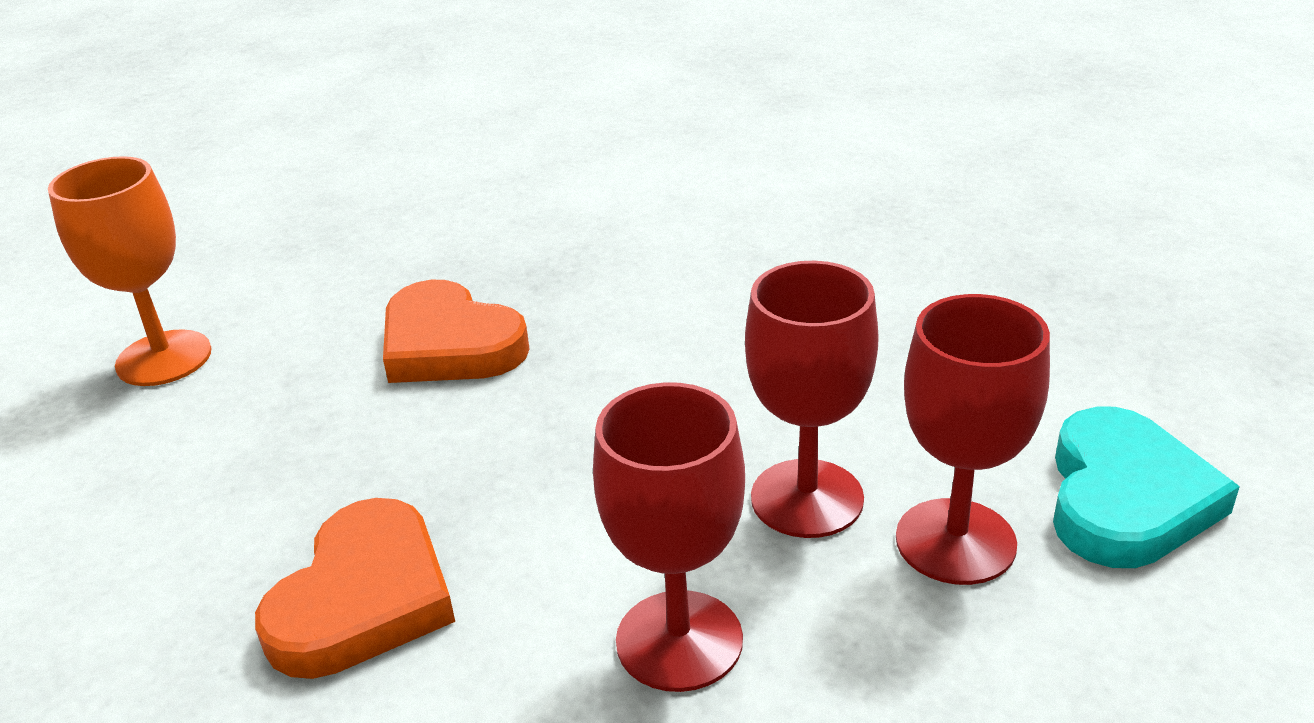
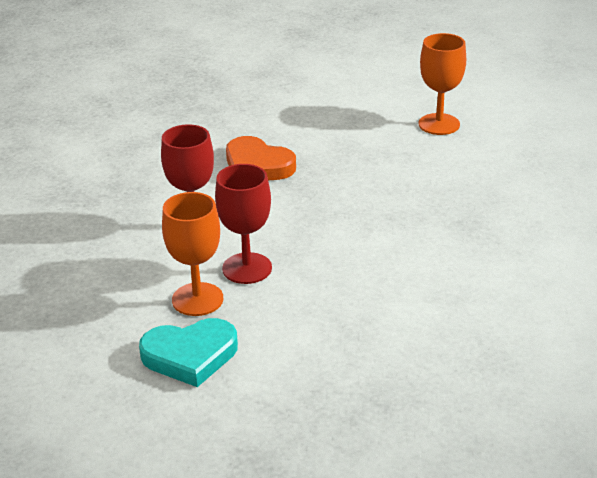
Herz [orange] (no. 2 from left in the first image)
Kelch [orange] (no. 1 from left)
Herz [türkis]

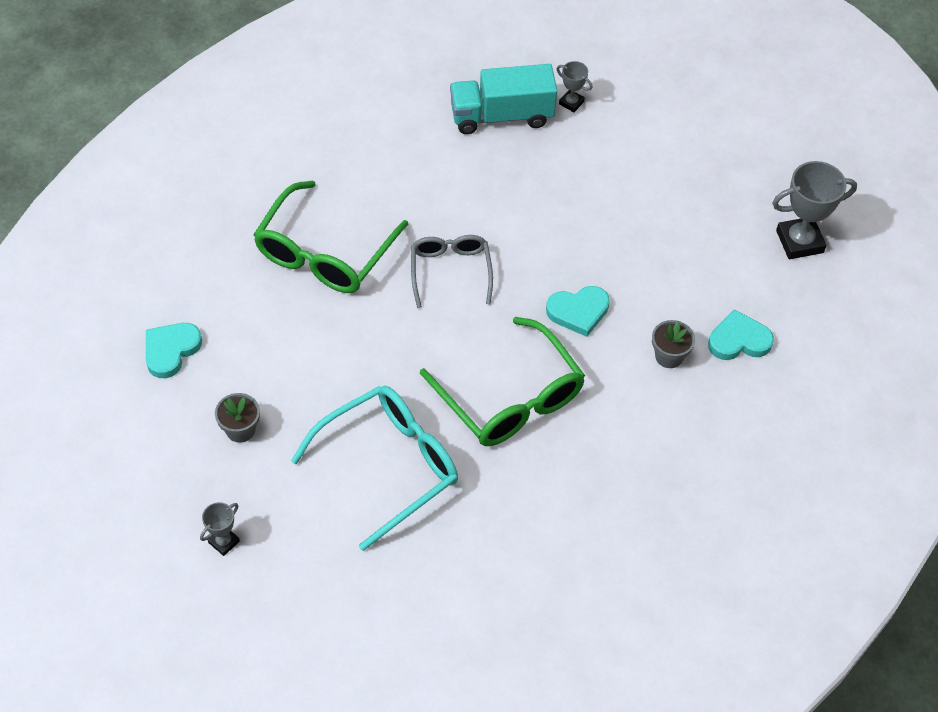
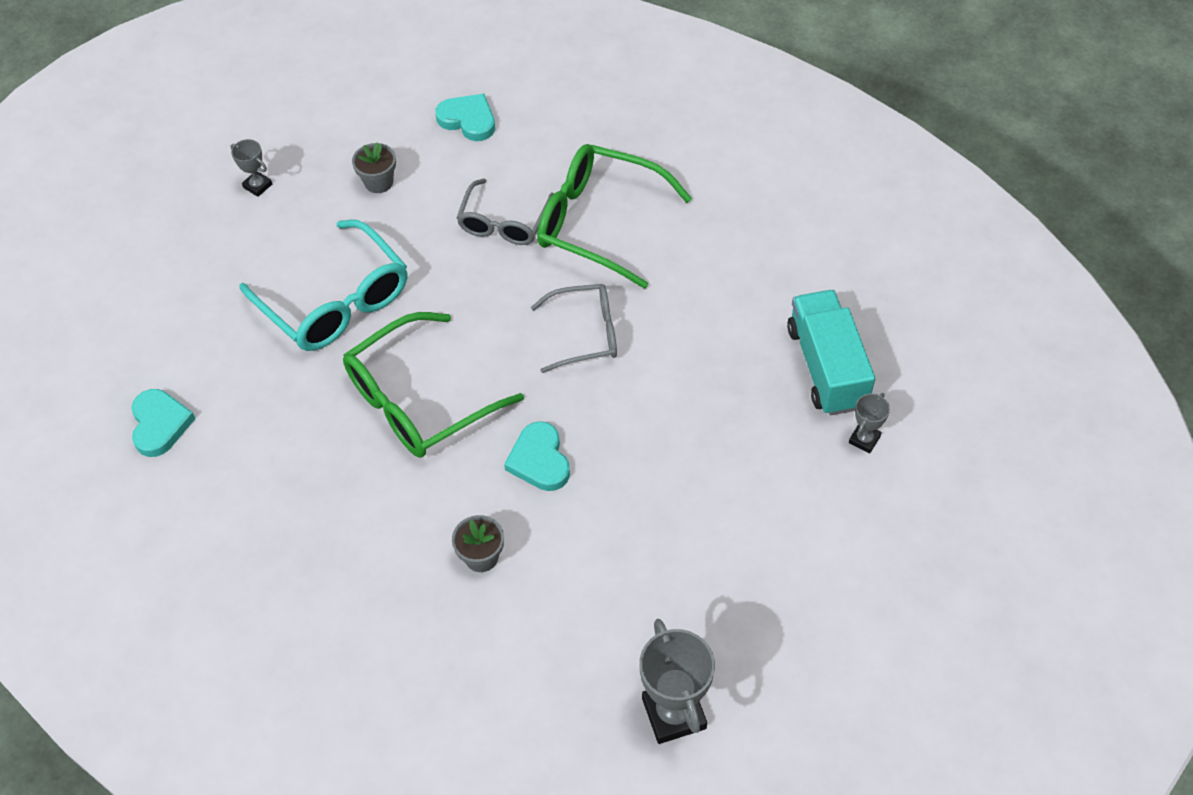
Brille [grau] (no. 1 from left)
Herz [türkis] (no. 1 from left)

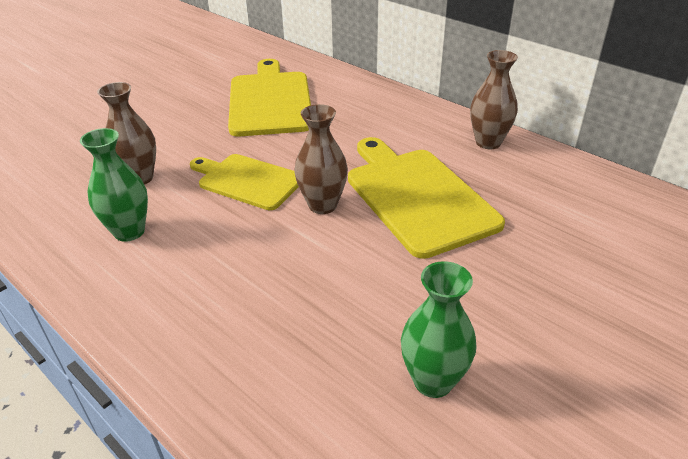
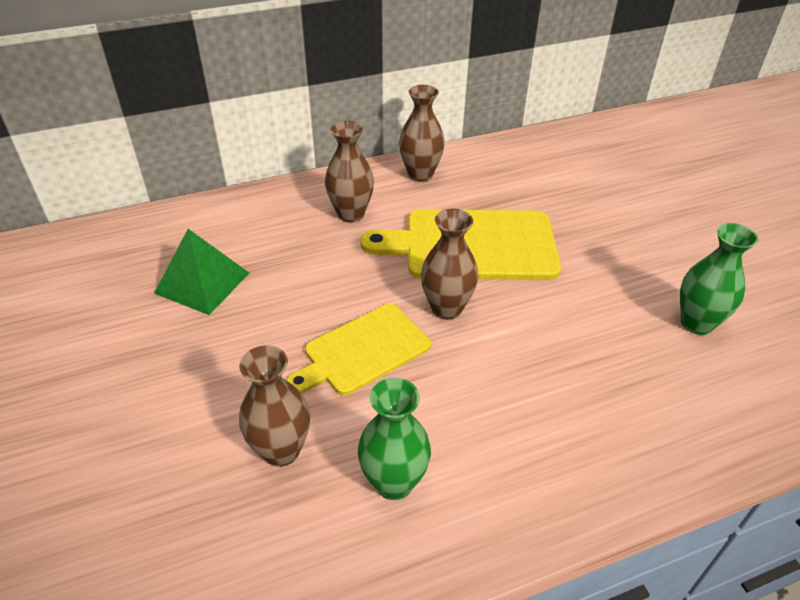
Vase [braun] (no. 2 from left)
Pyramide [grün]

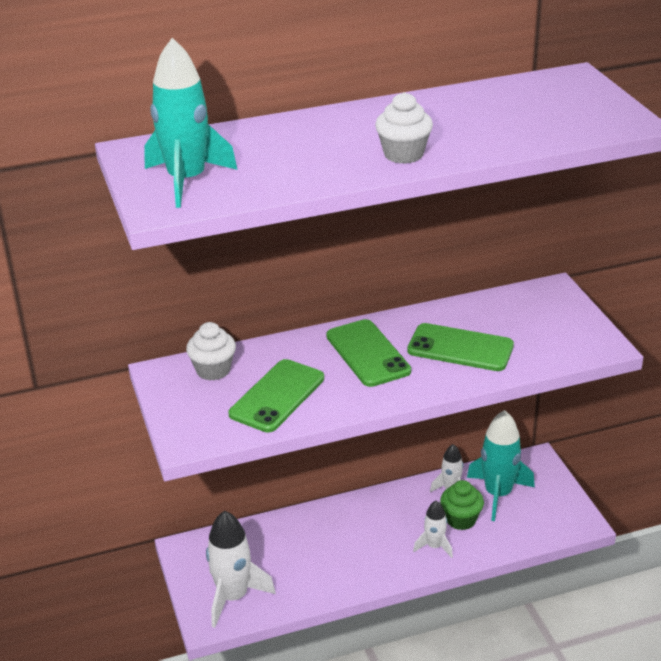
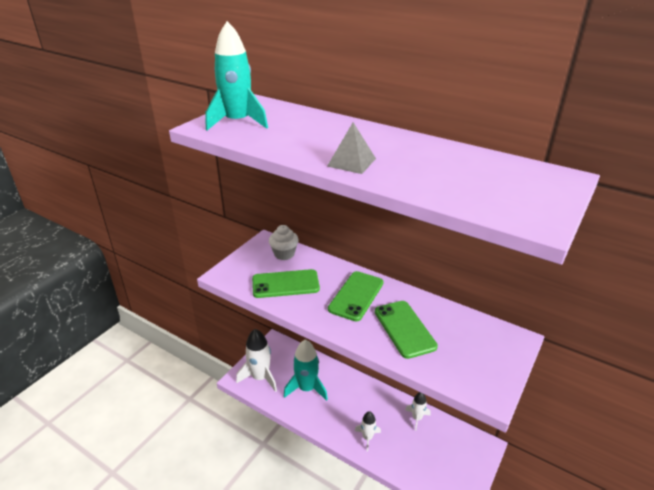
Muffin [grün]
Rakete [türkis] (no. 2 from left)
Pyramide [grau]

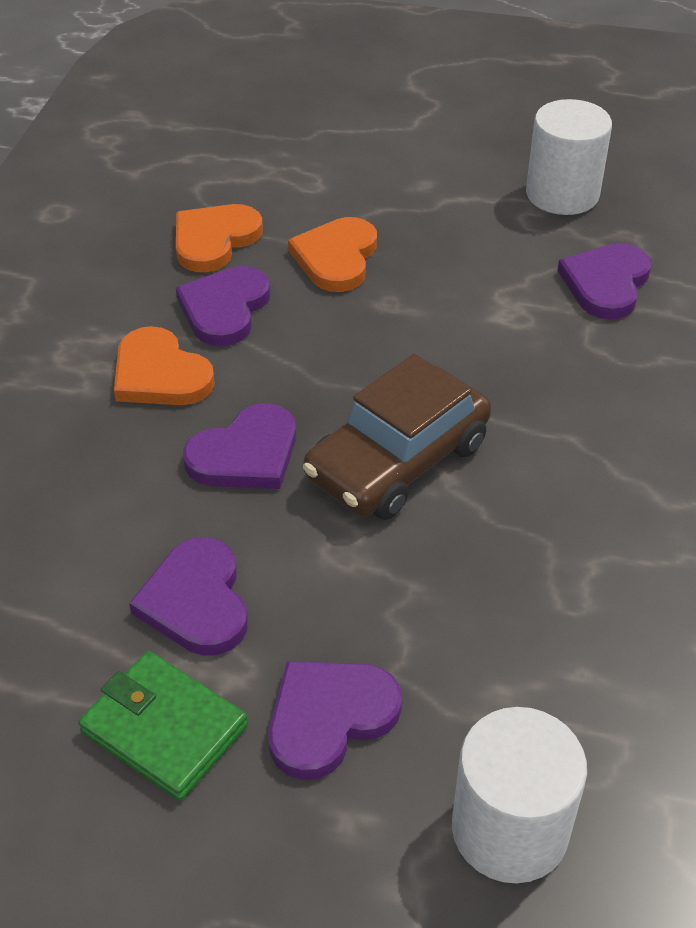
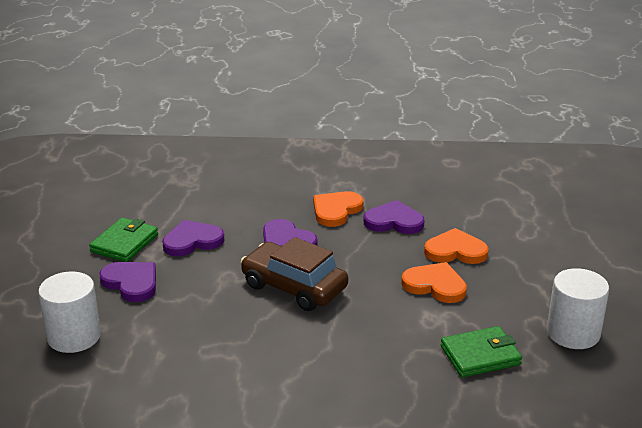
Herz [orange] (no. 2 from left)
Geldbörse [grün] (no. 2 from left)

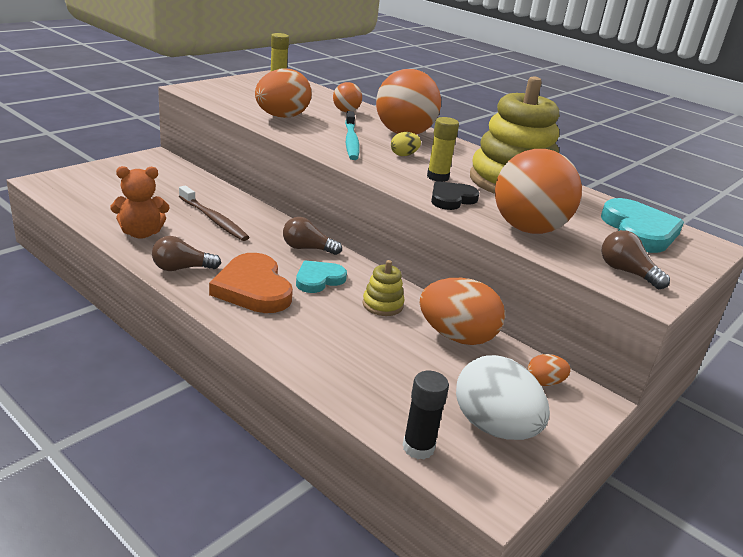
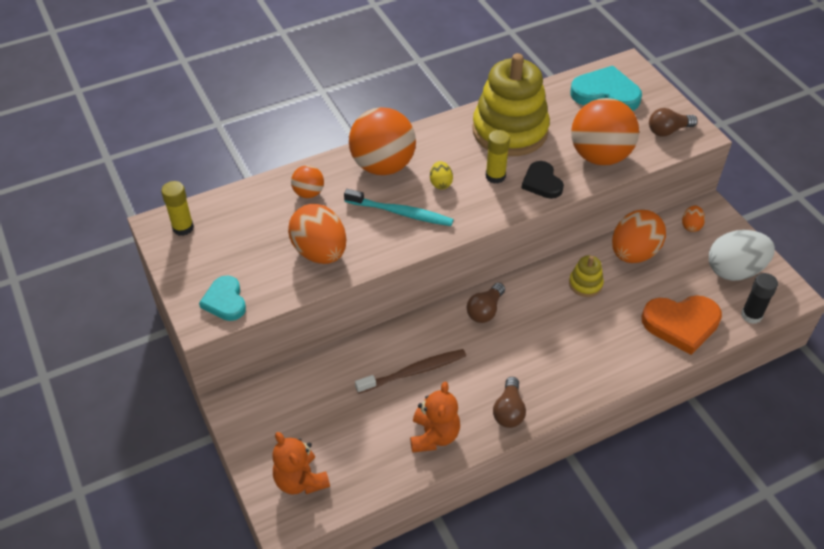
Teddybär [orange] (no. 1 from left)
Herz [orange]
Herz [türkis] (no. 1 from left)

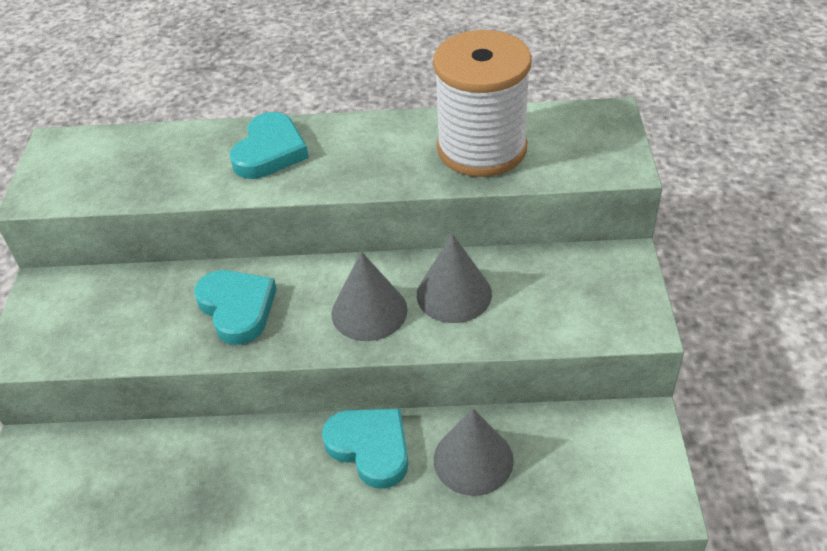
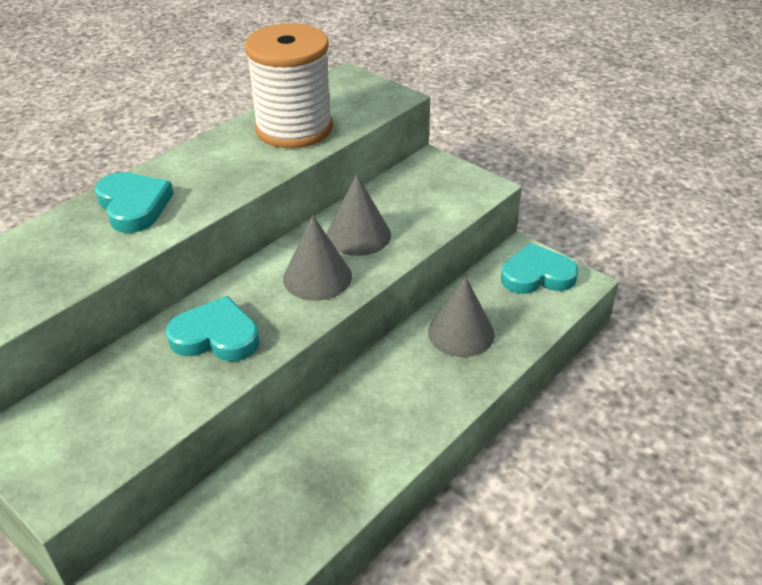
Herz [türkis] (no. 3 from left)

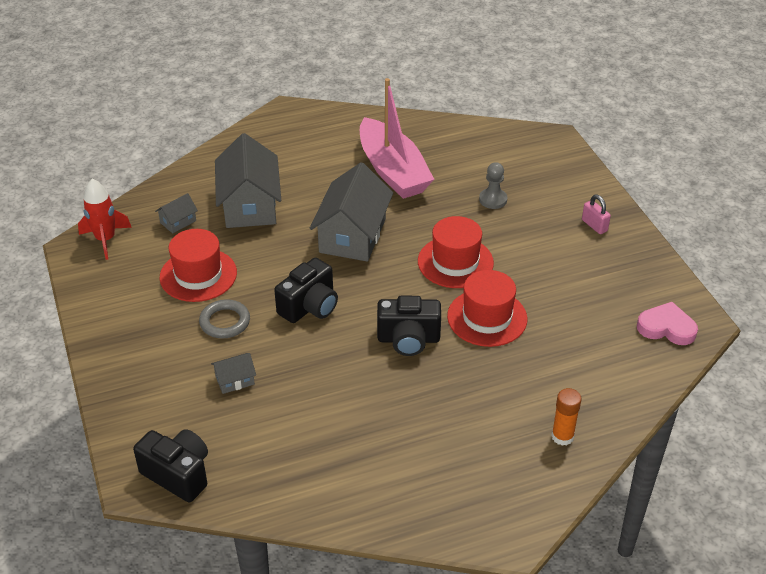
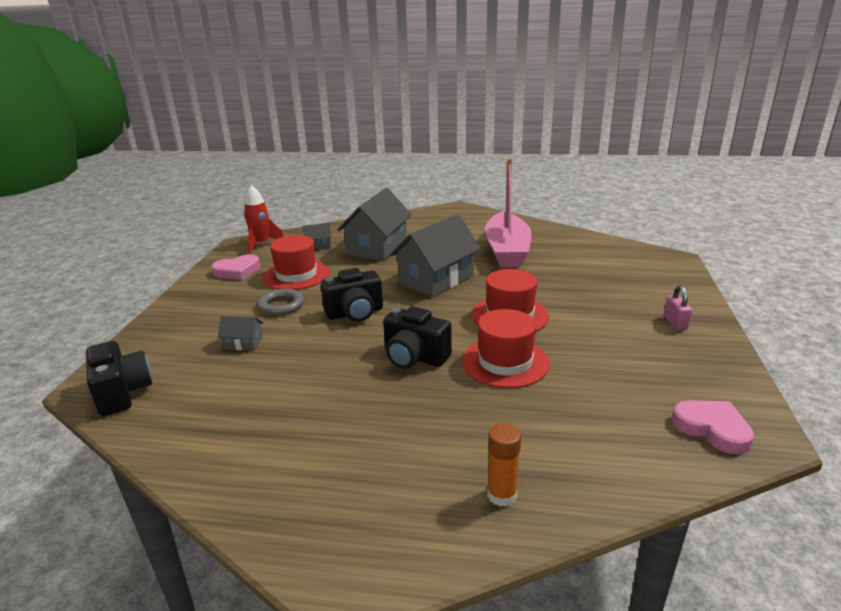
Bauer [grau]
Herz [rosa] (no. 1 from left)

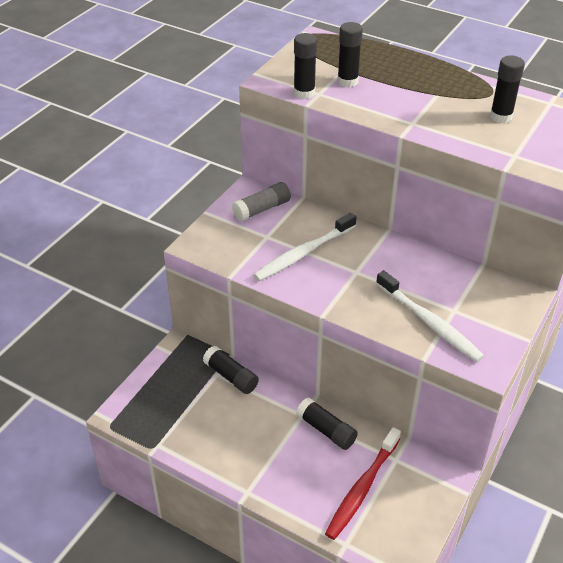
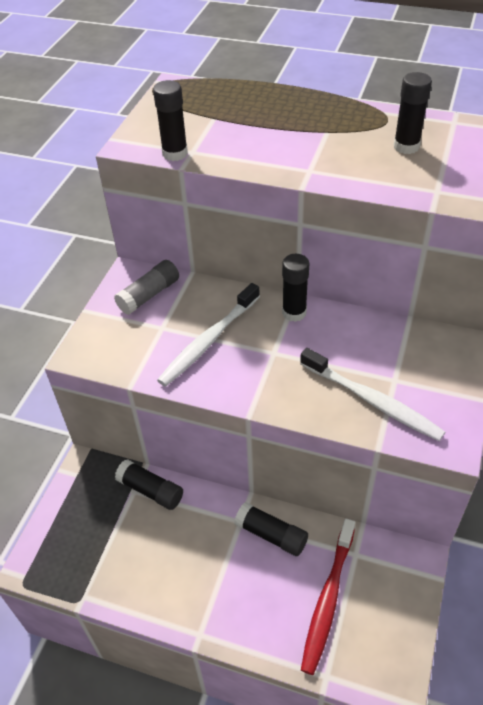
Klebestift [schwarz] (no. 4 from left)

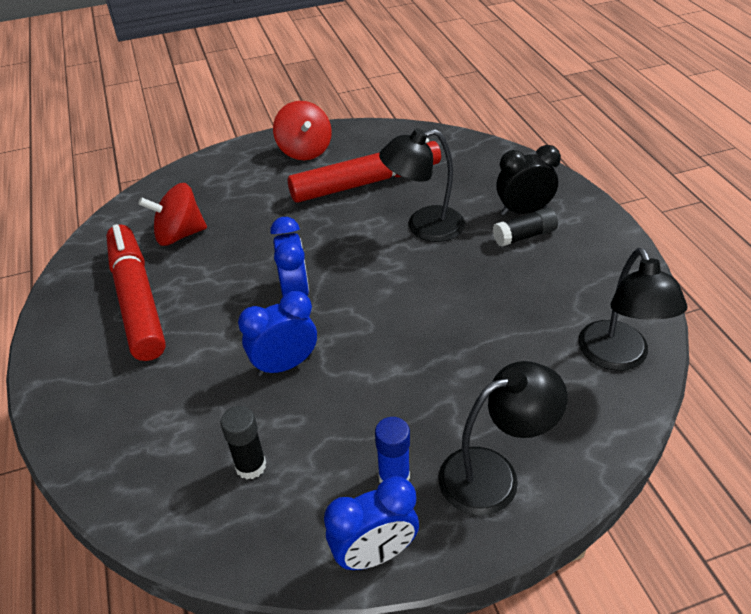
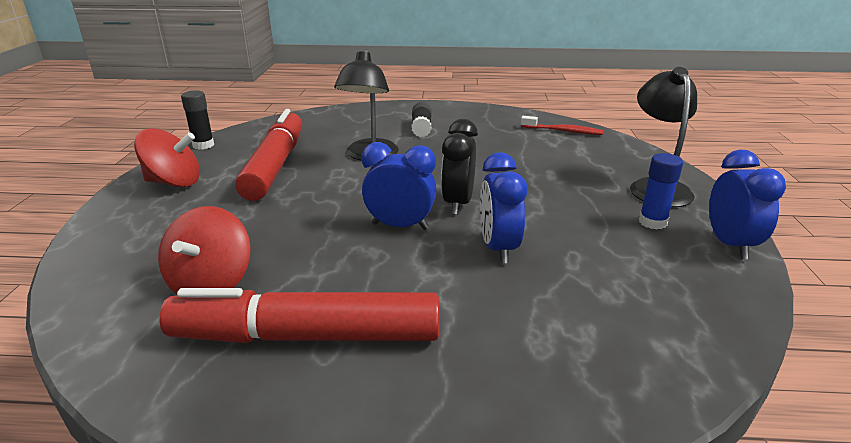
Klebestift [schwarz] (no. 1 from left)
Wecker [schwarz]
Zahnbürste [rot]

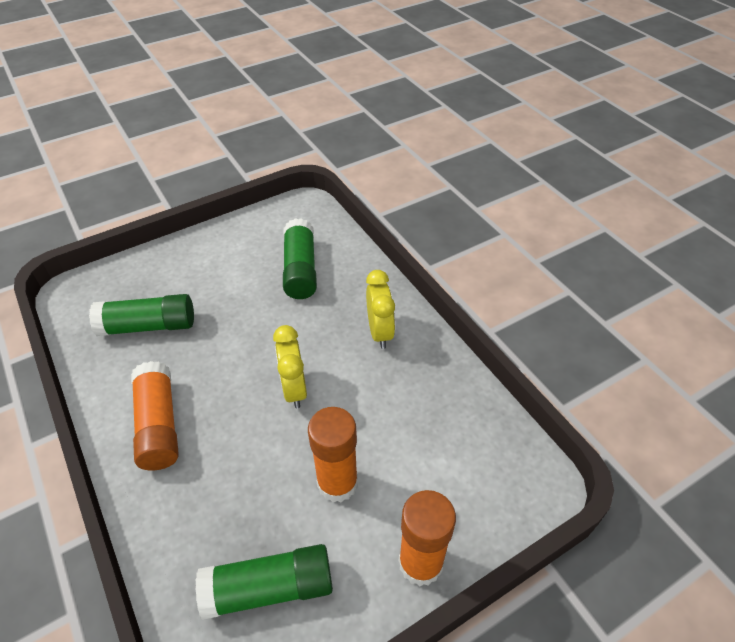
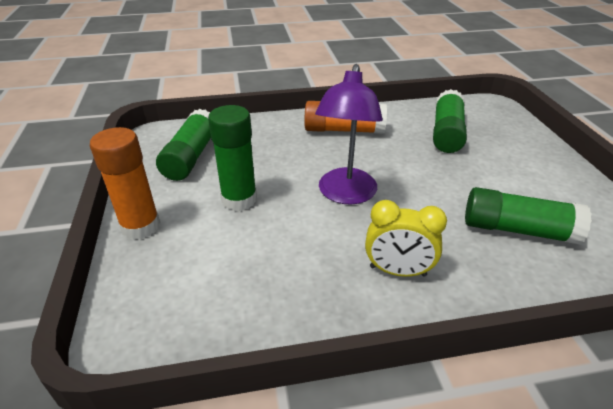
Lampe [lila]
Klebestift [grün] (no. 2 from left)

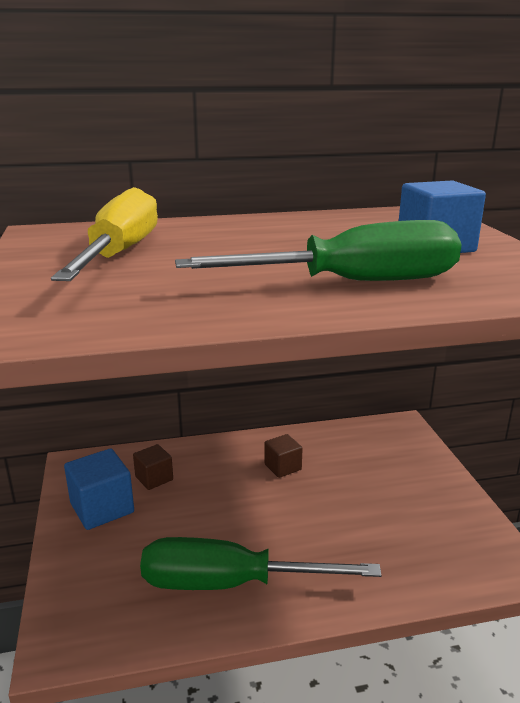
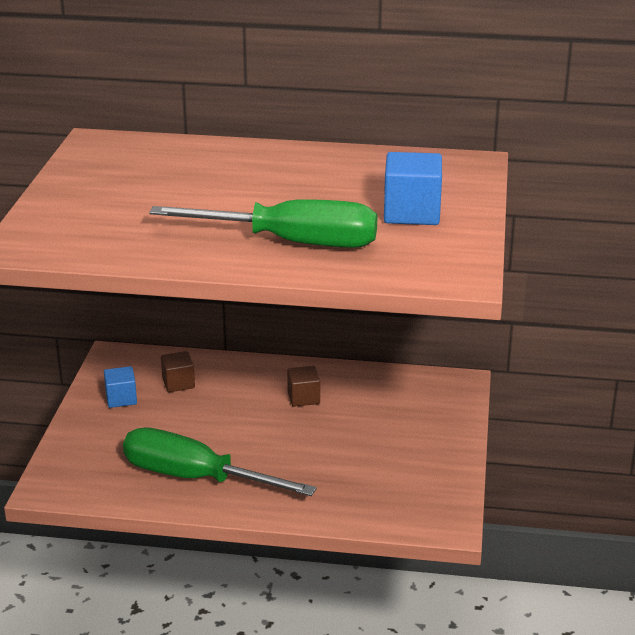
Schraubenzieher [gelb]
Kubus [blau] (no. 1 from left)

